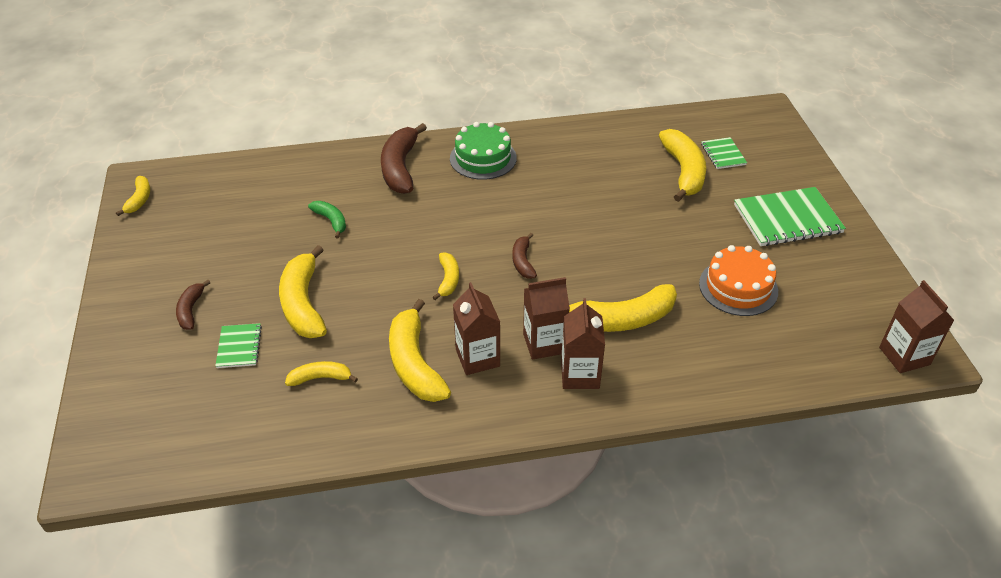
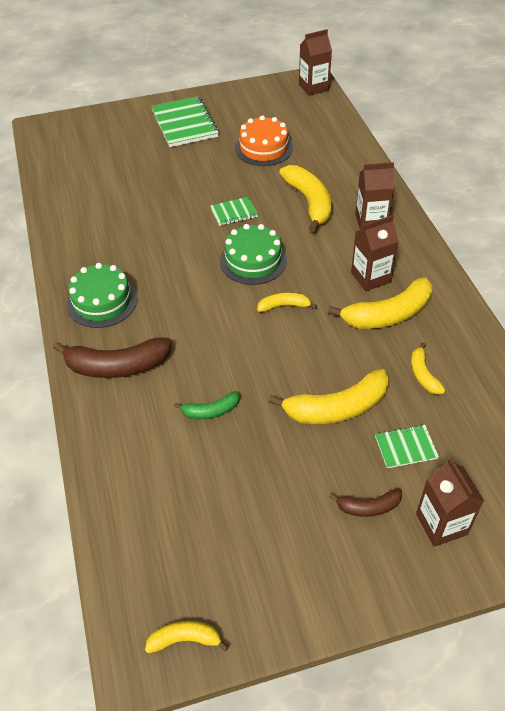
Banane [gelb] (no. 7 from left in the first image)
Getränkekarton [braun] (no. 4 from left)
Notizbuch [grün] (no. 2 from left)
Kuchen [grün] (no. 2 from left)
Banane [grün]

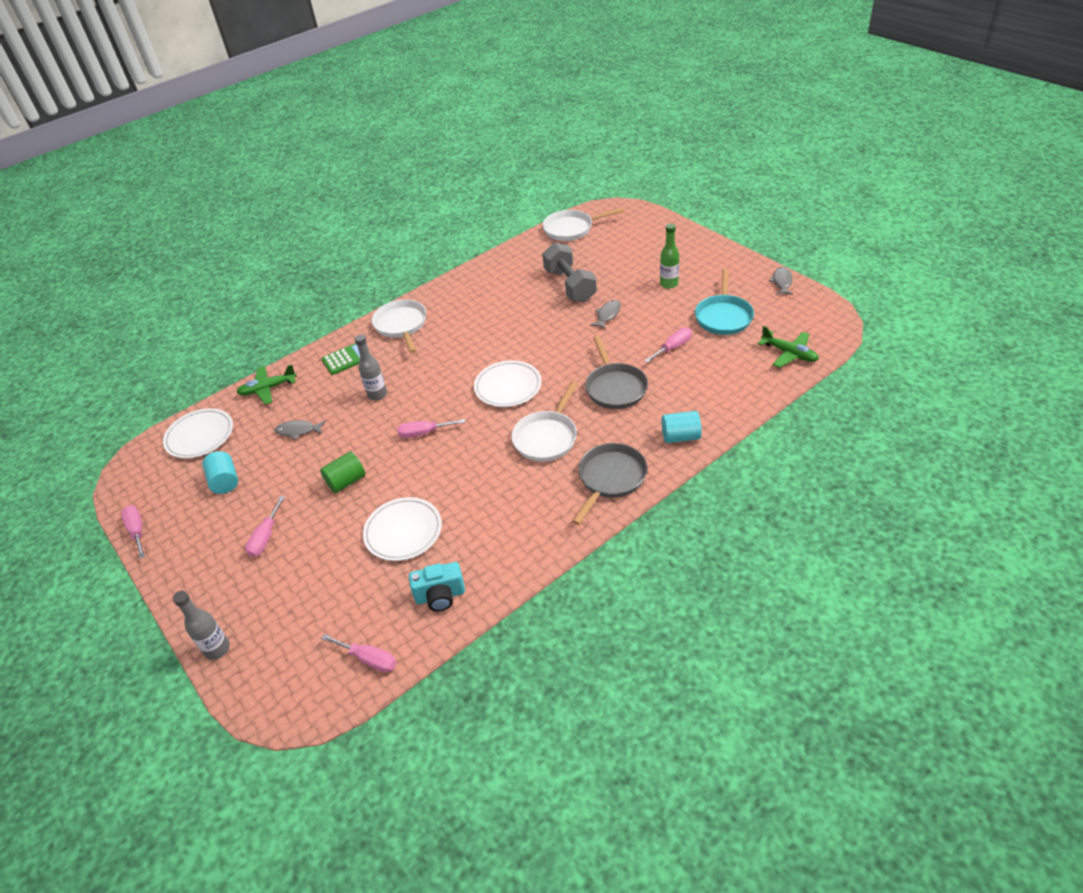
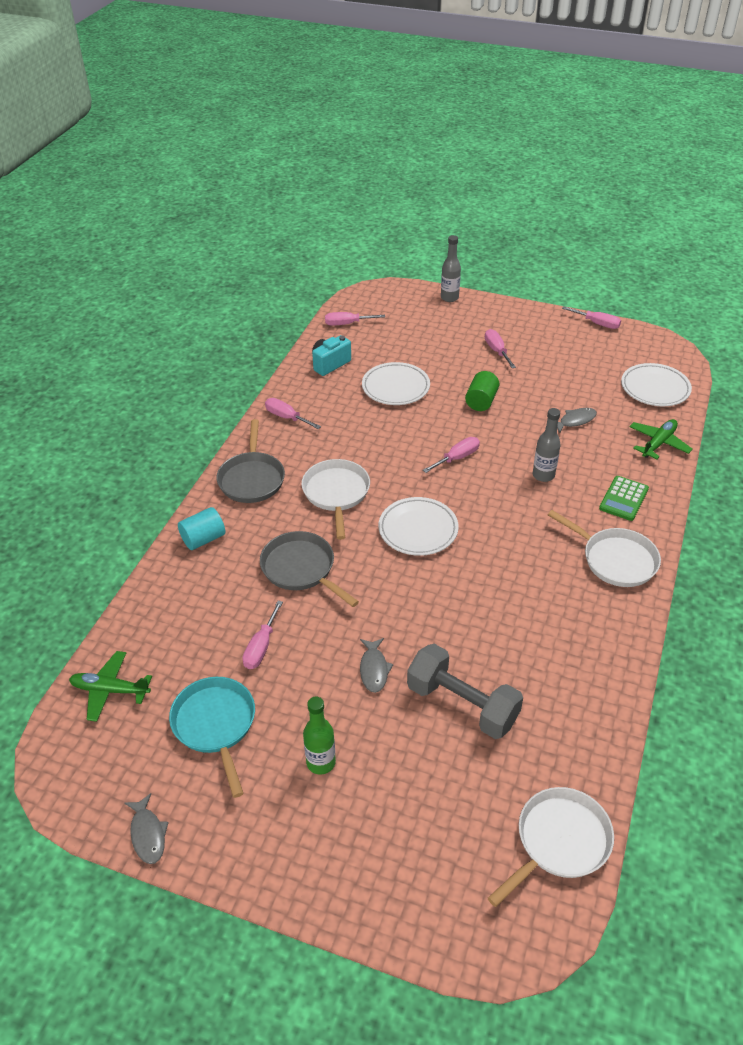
Vollzylinder [türkis] (no. 1 from left in the first image)
Schraubenzieher [rosa] (no. 2 from left)

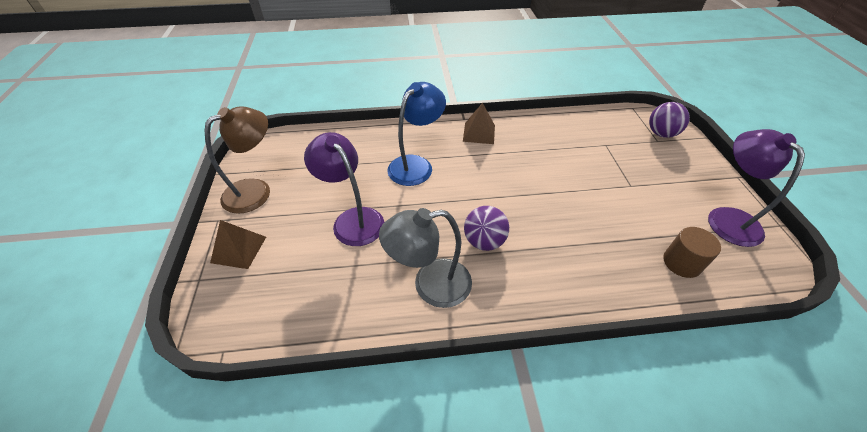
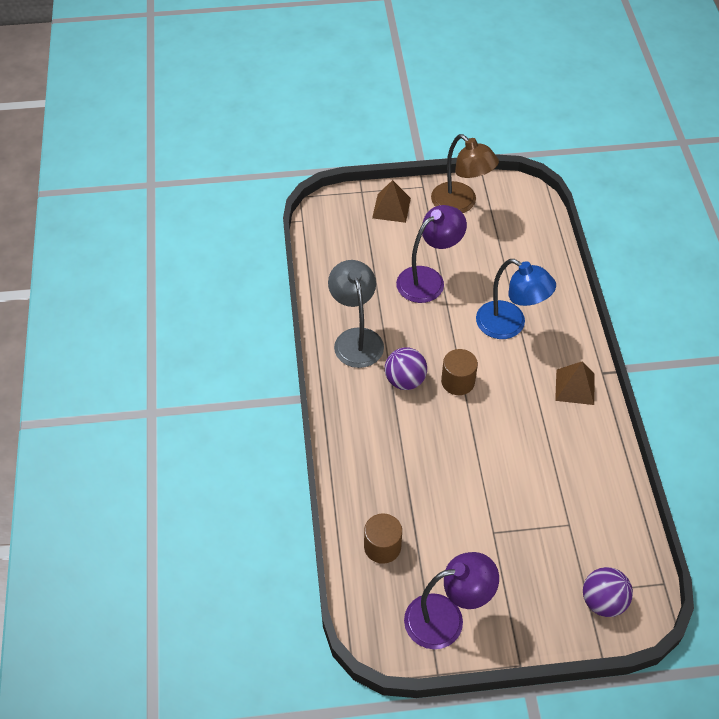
Vollzylinder [braun] (no. 2 from left)

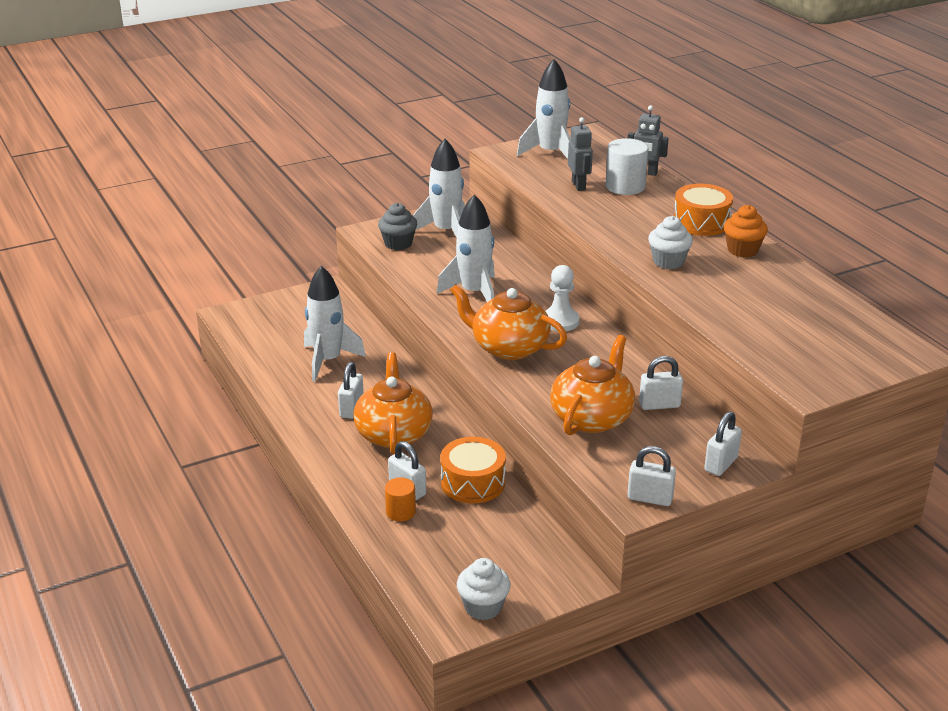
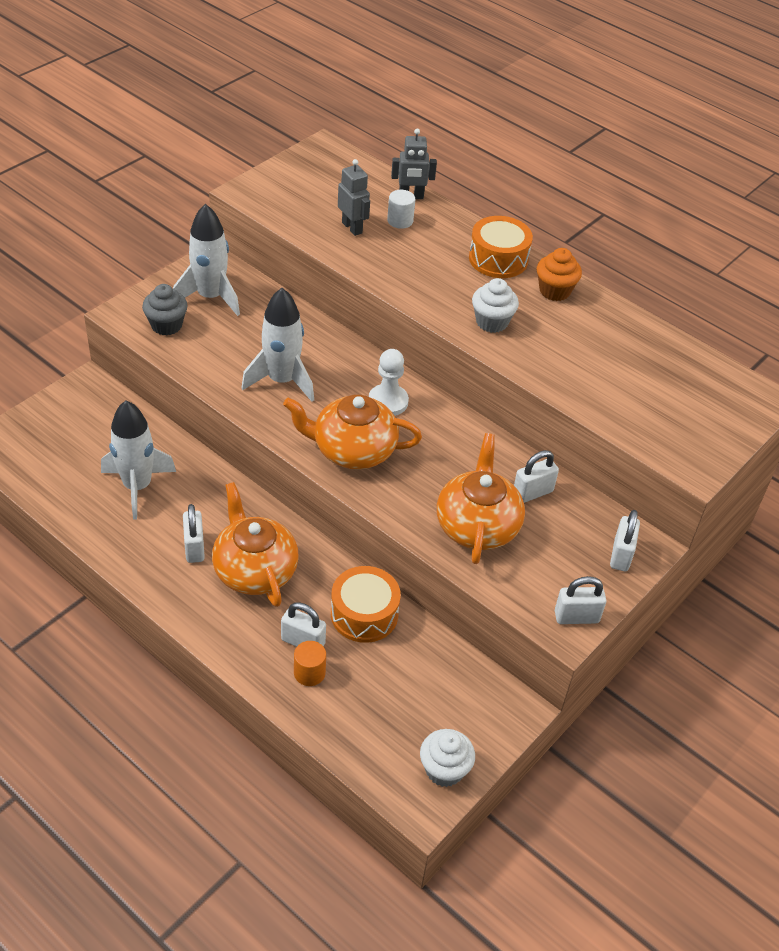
Rakete [weiß] (no. 4 from left in the first image)
Vollzylinder [weiß]

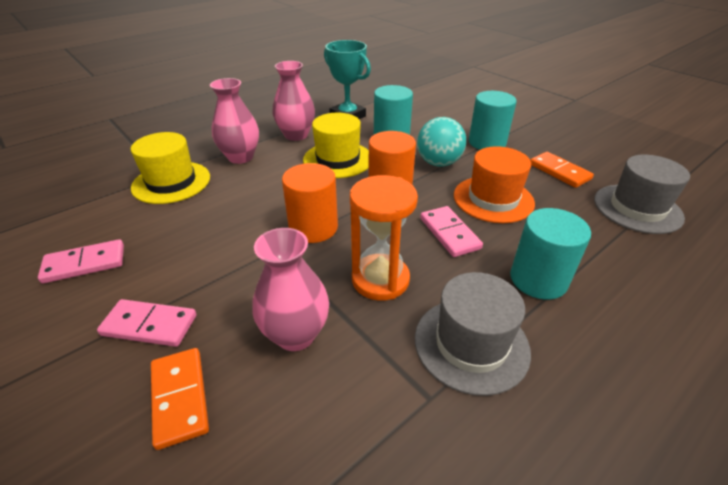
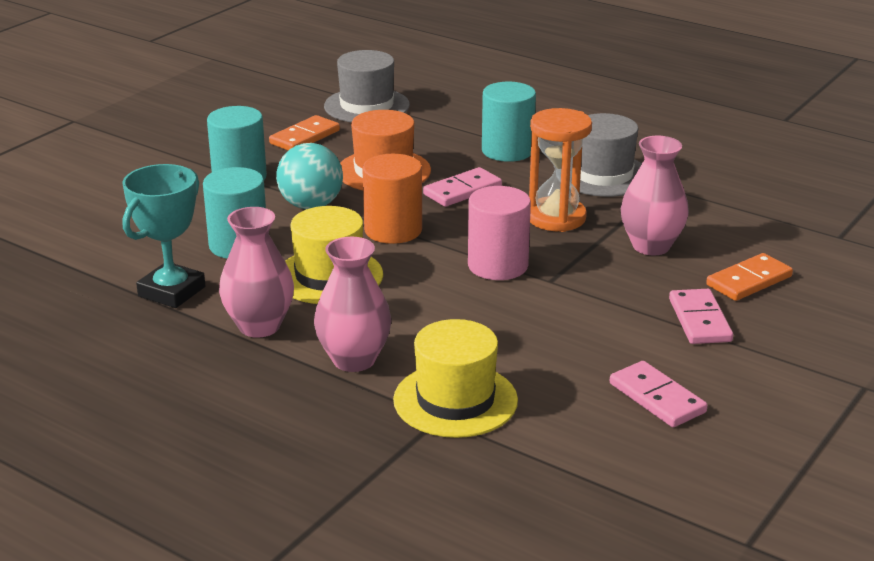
Vollzylinder [rosa]

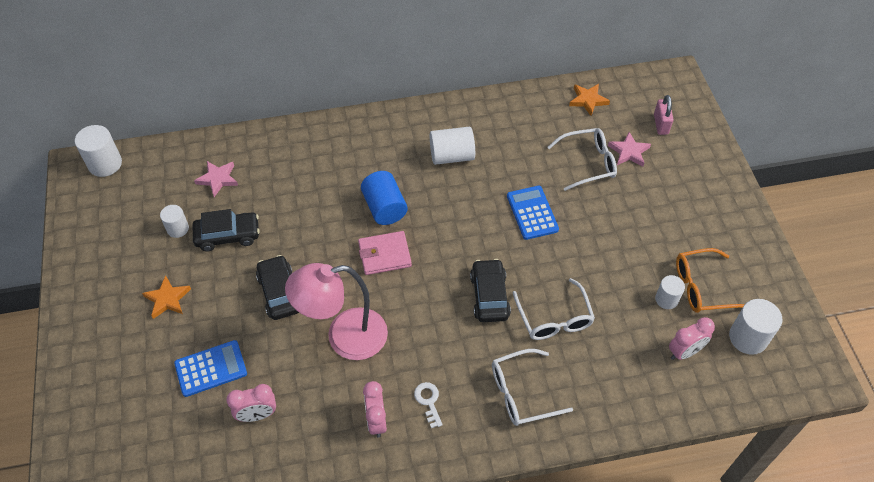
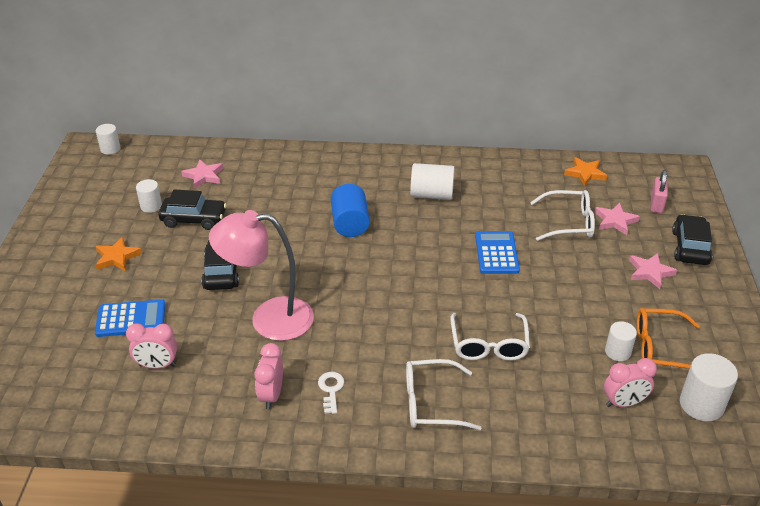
Geldbörse [rosa]
Stern [rosa] (no. 3 from left)
Auto [schwarz] (no. 3 from left)
Vollzylinder [weiß] (no. 1 from left)

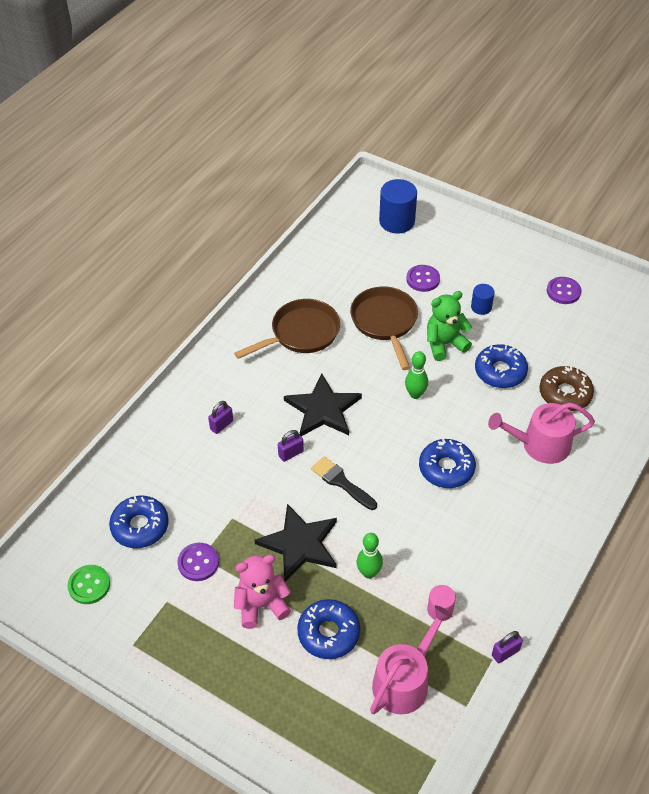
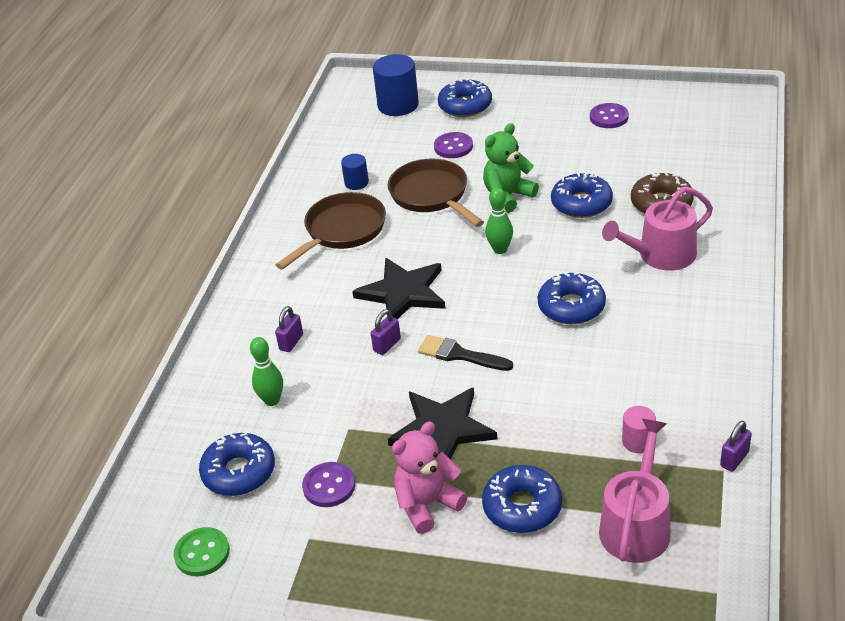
Donut [blau] (no. 2 from left)
Bowlingkegel [grün] (no. 1 from left)
Vollzylinder [blau] (no. 1 from left)

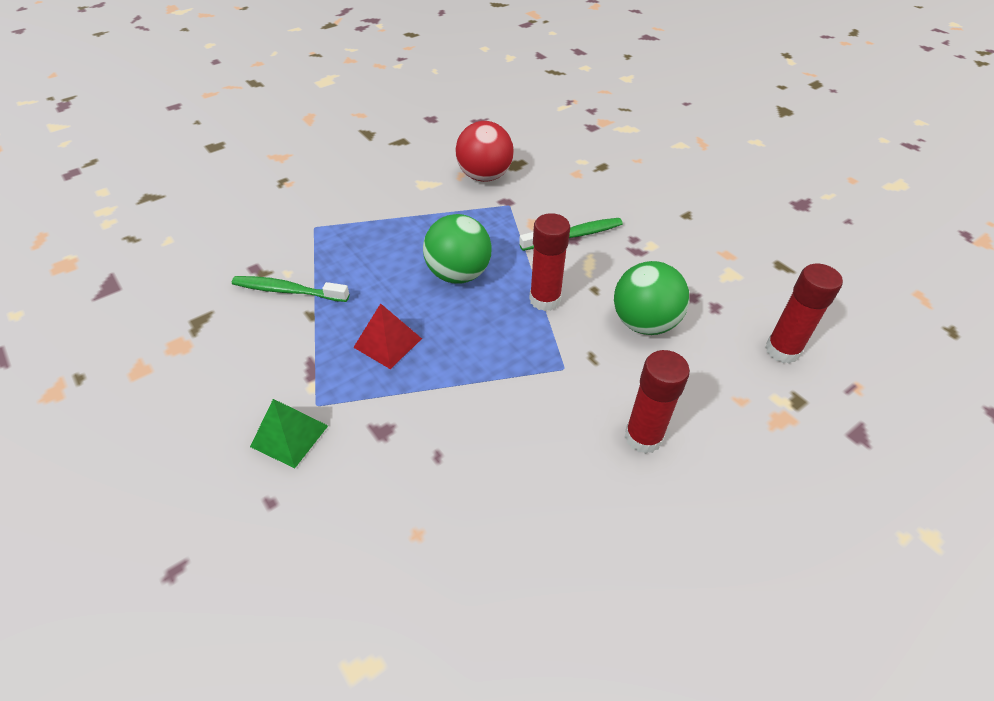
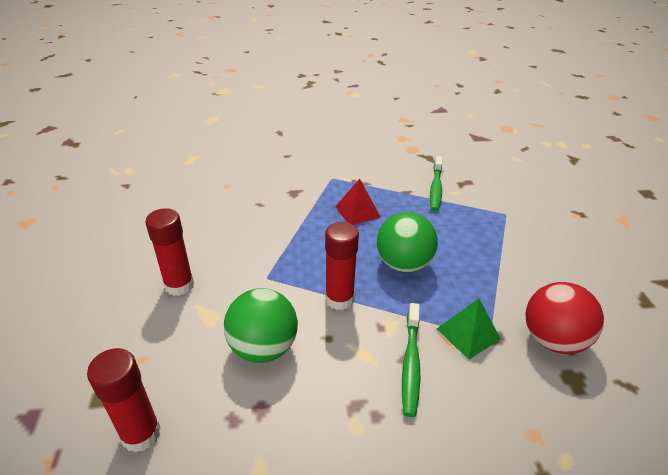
Pyramide [grün]
Zahnbürste [grün] (no. 2 from left)

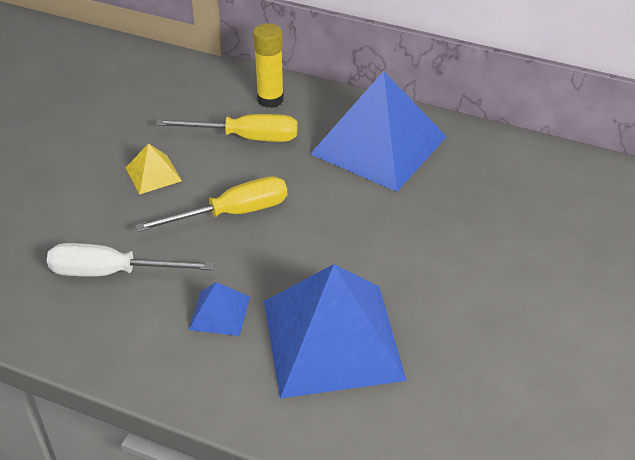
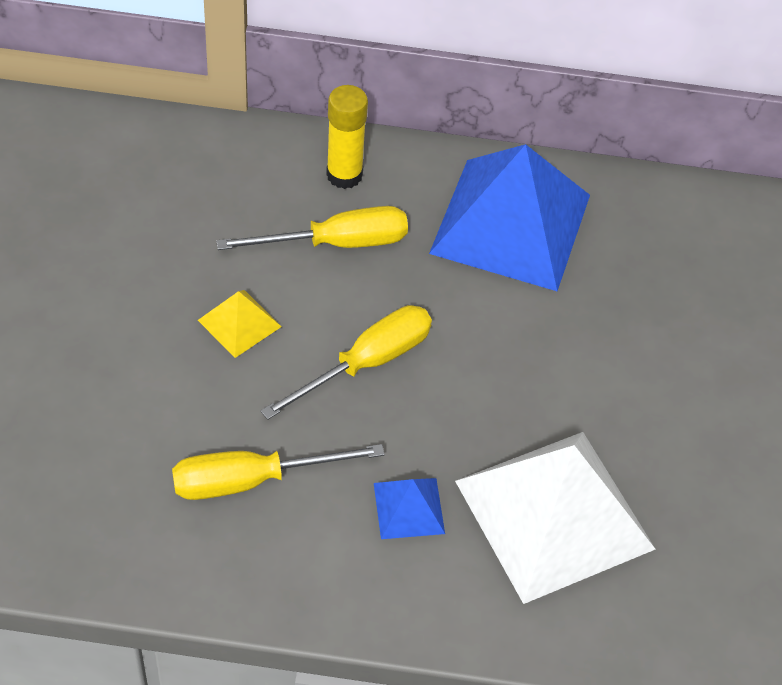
Schraubenzieher [gelb] (no. 1 from left)
Pyramide [weiß]

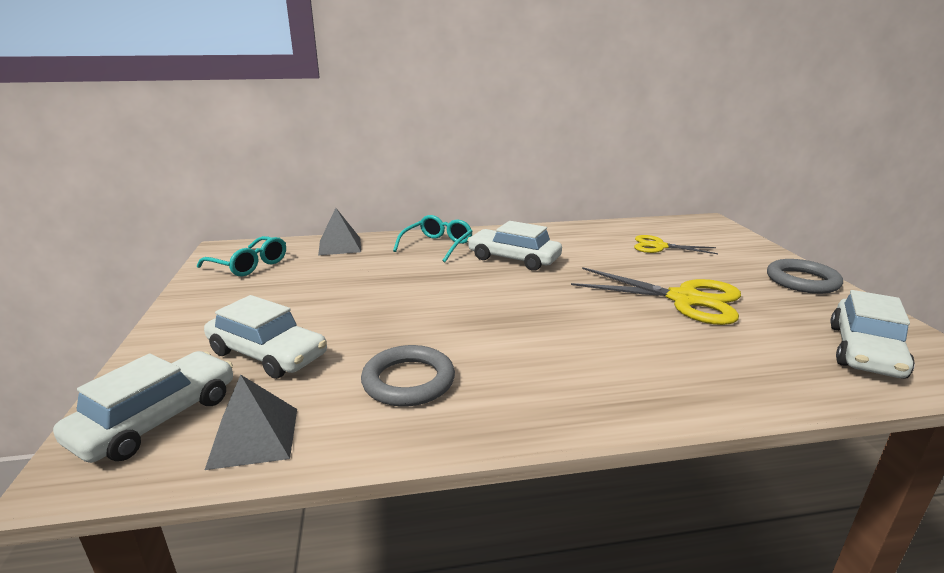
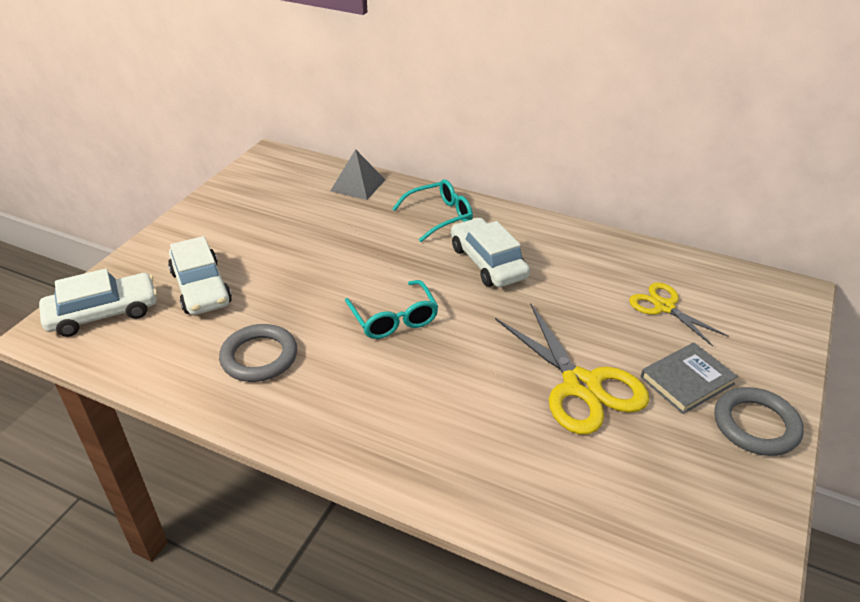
Pyramide [grau] (no. 1 from left in the first image)
Auto [weiß] (no. 4 from left in the first image)
Buch [grau]
Brille [türkis] (no. 1 from left)

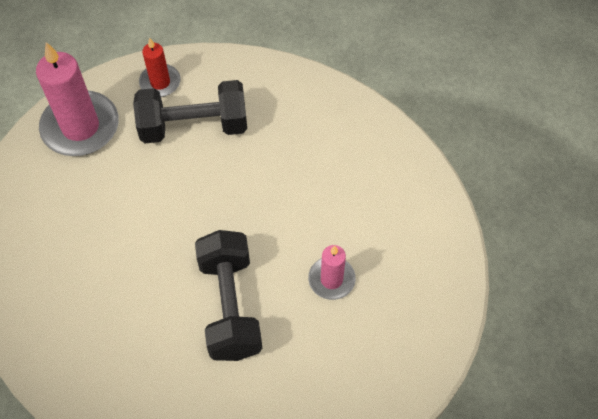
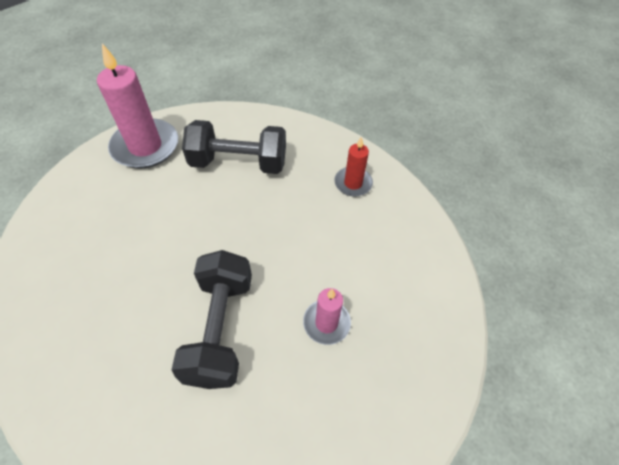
Kerze [rot]

